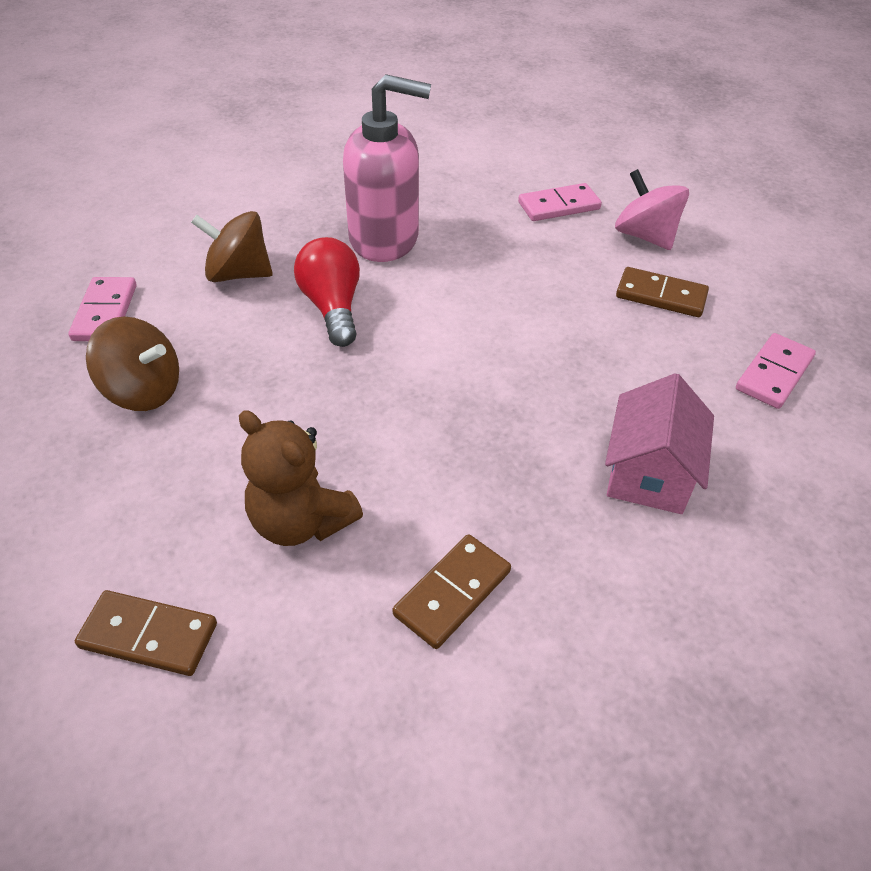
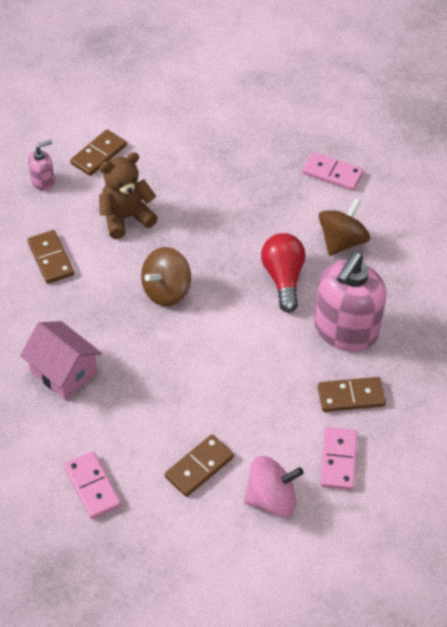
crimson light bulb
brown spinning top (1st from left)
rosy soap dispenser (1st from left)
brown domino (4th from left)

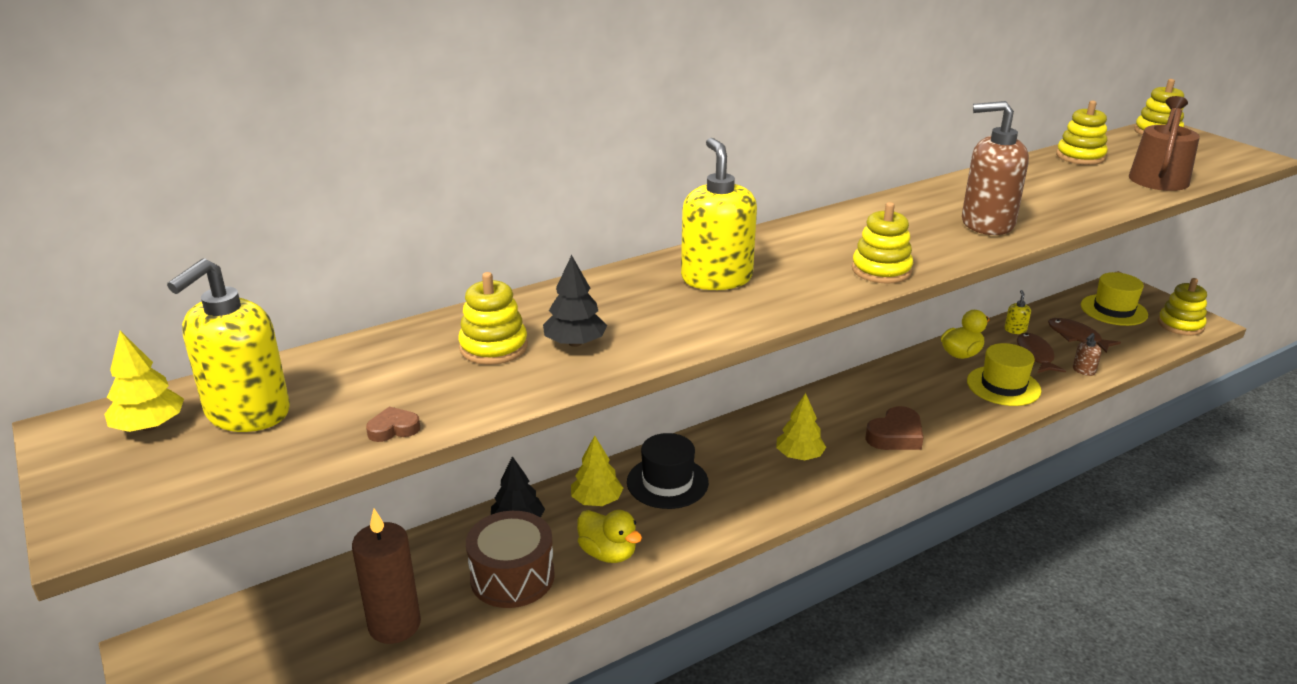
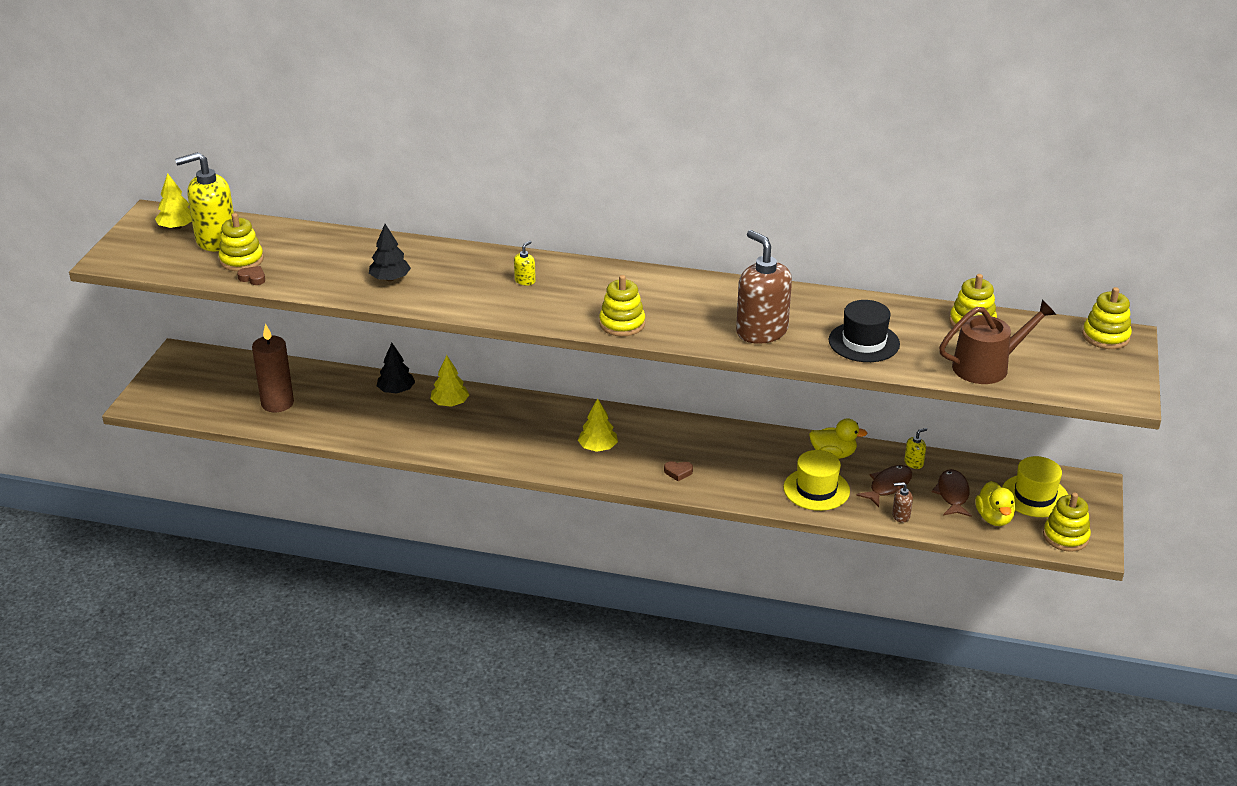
bright yellow soap dispenser (2nd from left)
bright yellow stacking rings (1st from left)
brown heart (2nd from left)
jet-black hat
bright yellow toy duck (2nd from left)
brown snare drum

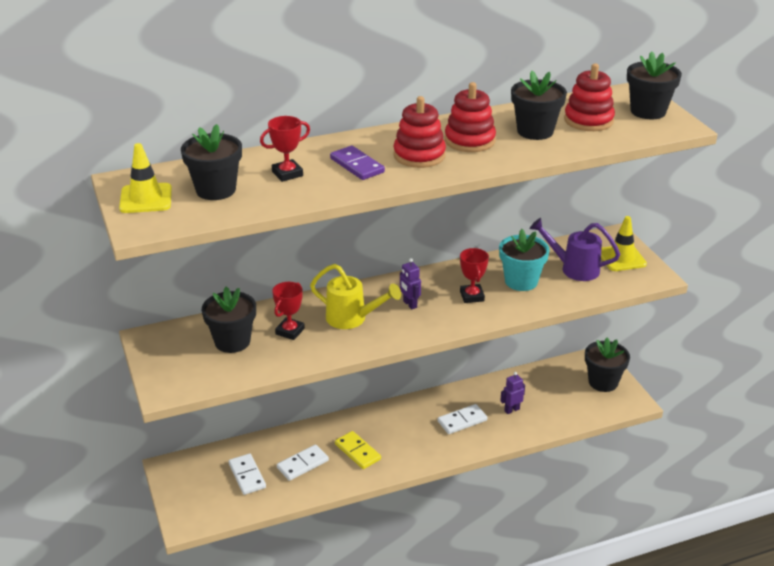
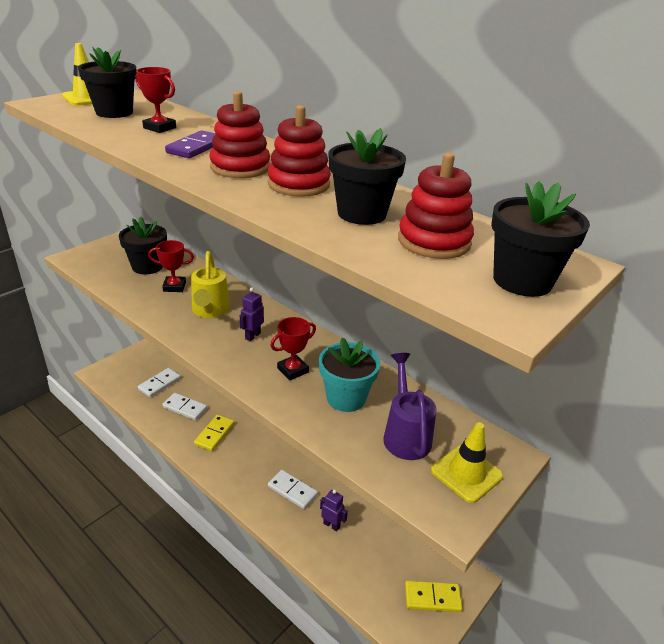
bright yellow domino (2nd from left)

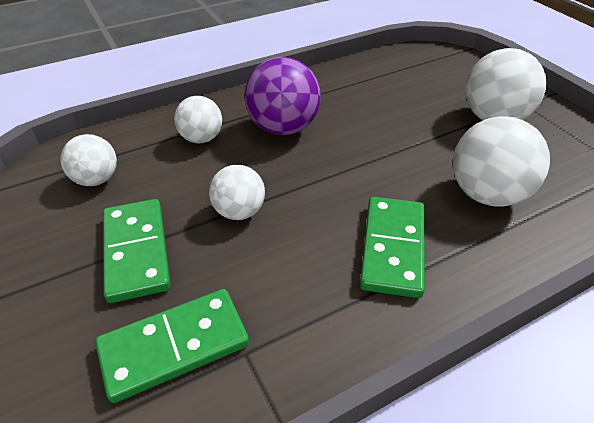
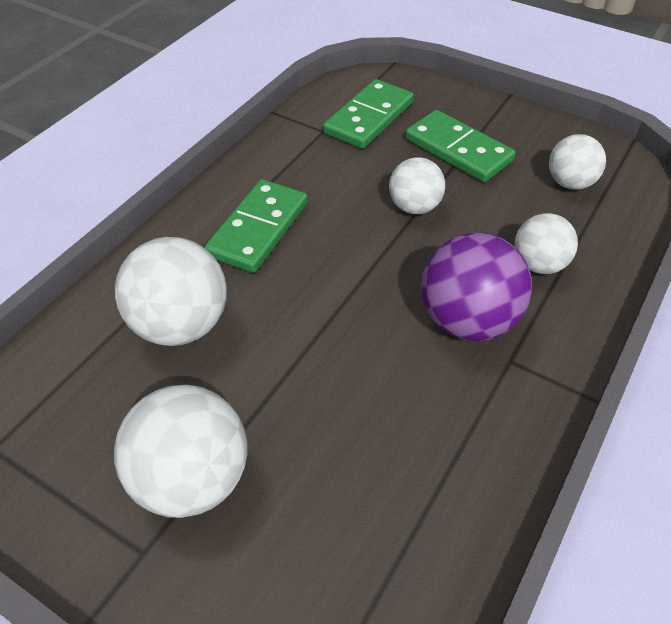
leaf-green domino (1st from left)

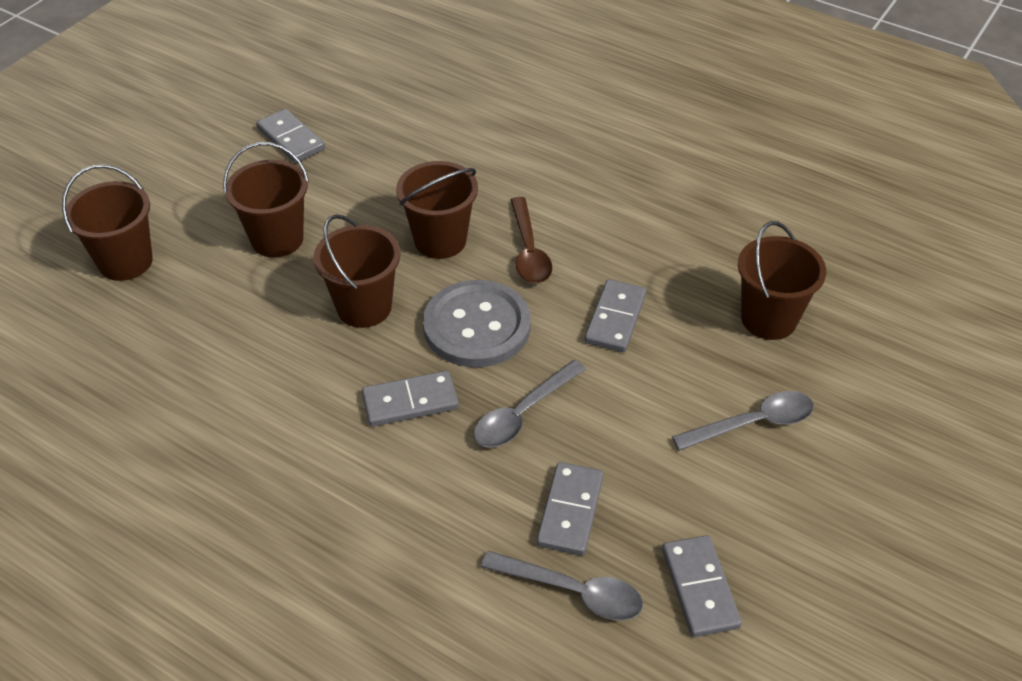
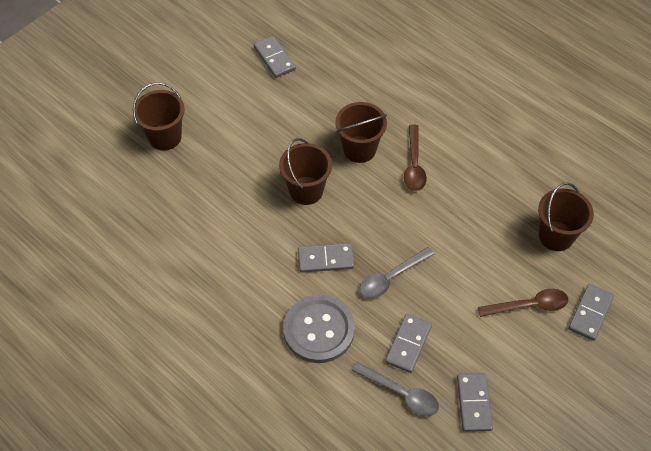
brown sand bucket (2nd from left in the first image)
ash-grey domino (5th from left)
ash-grey button
brown teaspoon (2nd from left)

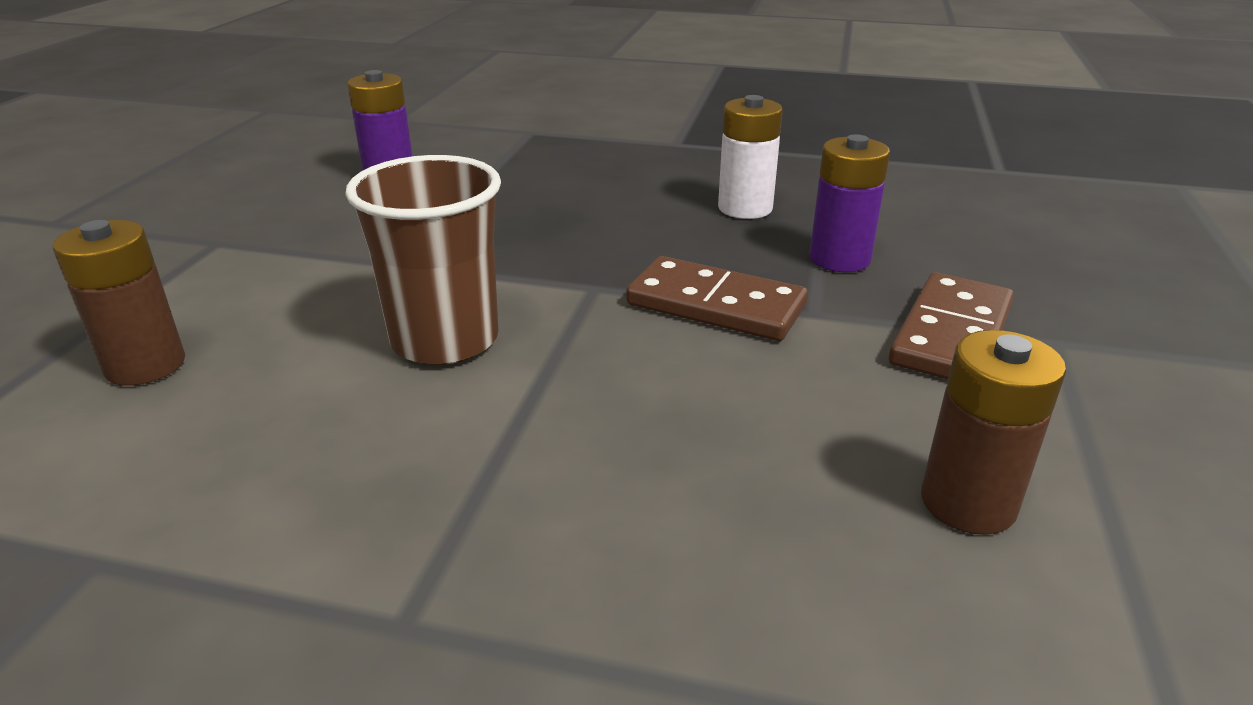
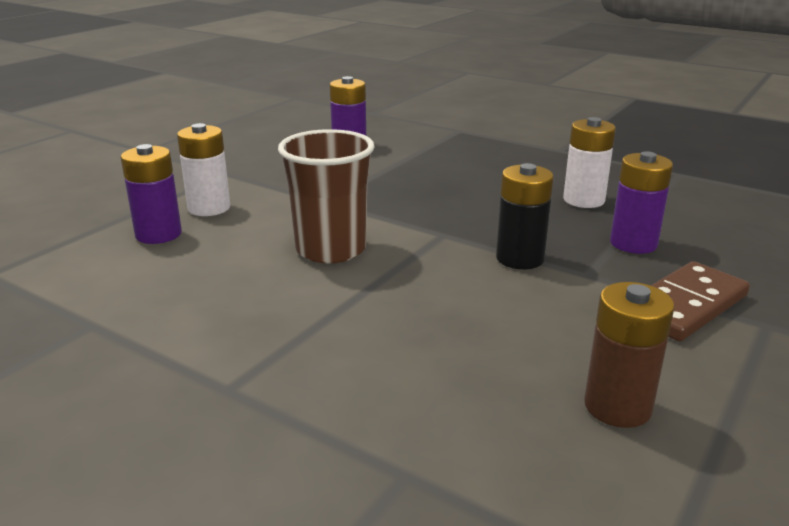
violet battery (1st from left)
jet-black battery
white battery (1st from left)

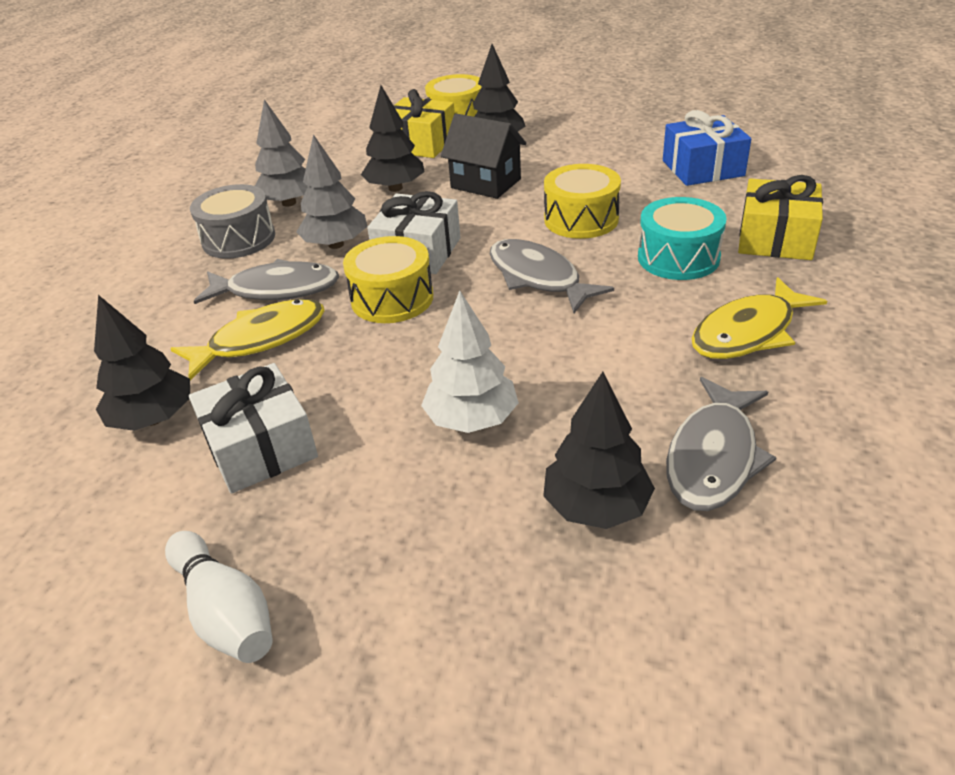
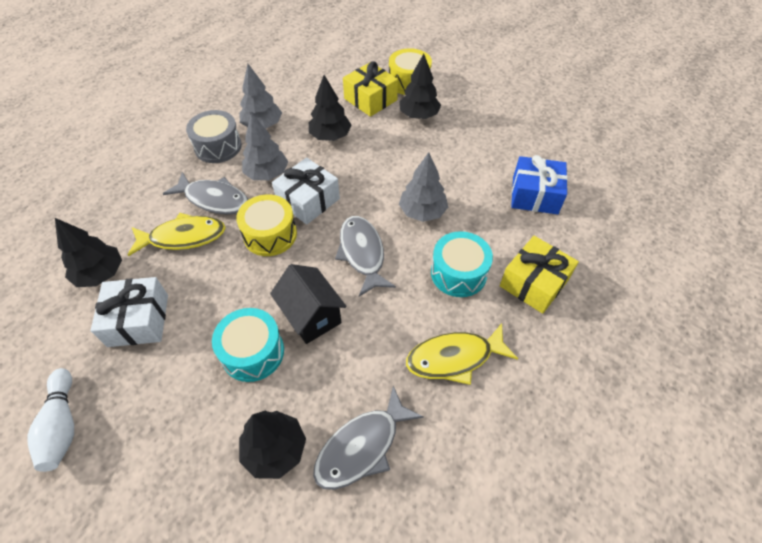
jet-black toy house
ash-grey fir tree (3rd from left)
turquoise snare drum (1st from left)

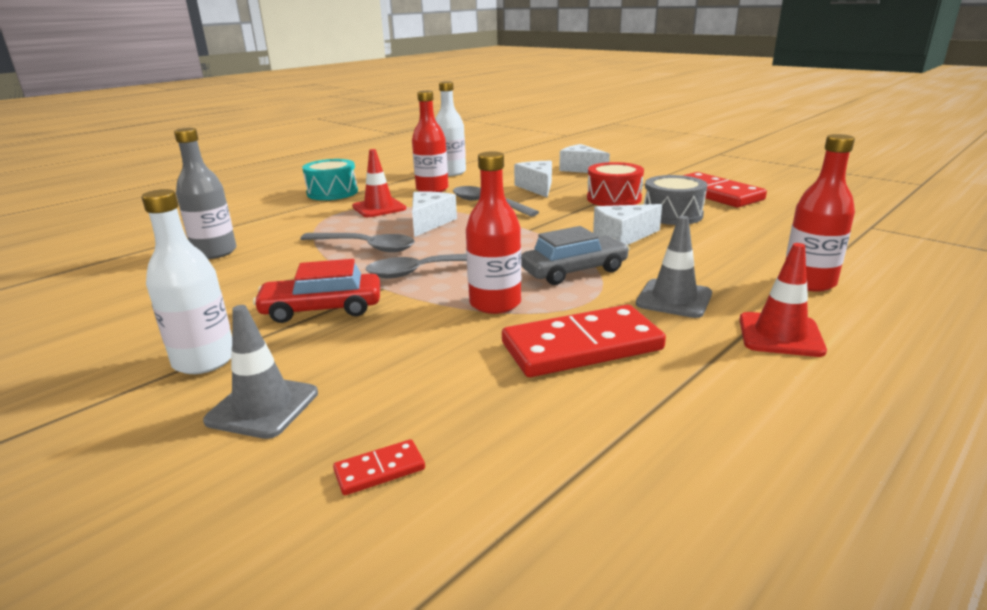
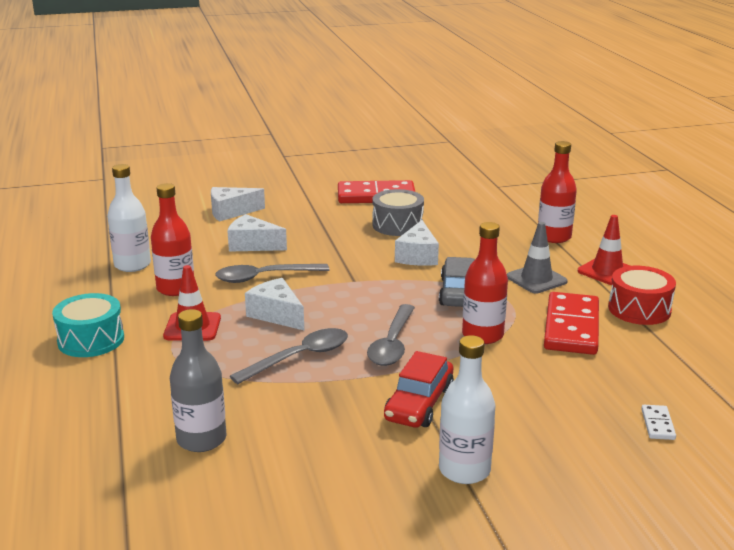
crimson snare drum
ash-grey traffic cone (1st from left in the first image)
white domino

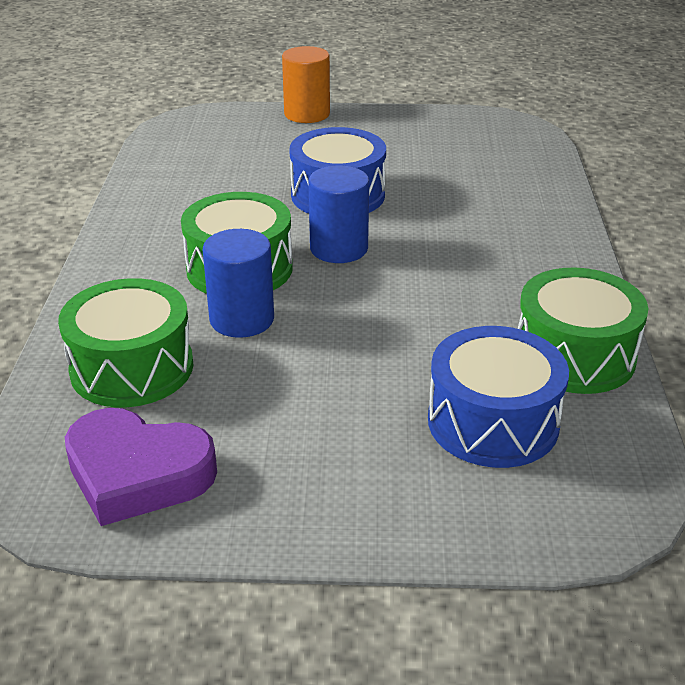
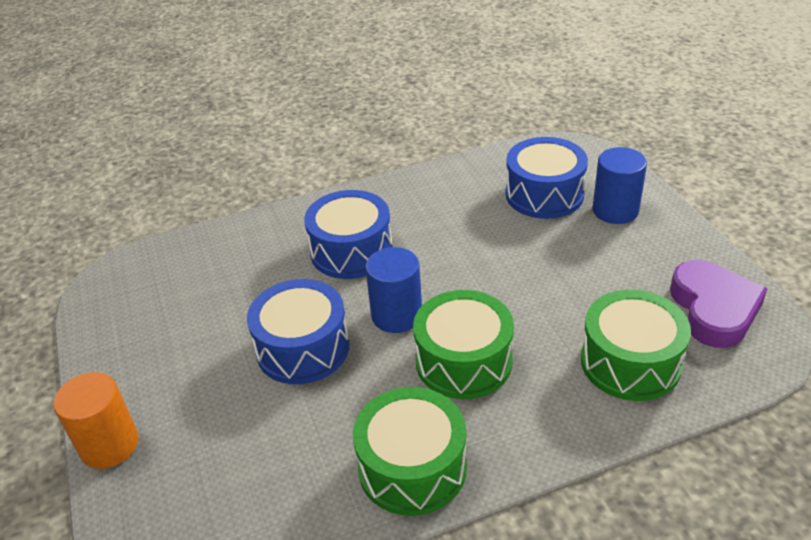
royal blue cylinder (2nd from left)
leaf-green snare drum (1st from left)
royal blue snare drum (2nd from left)

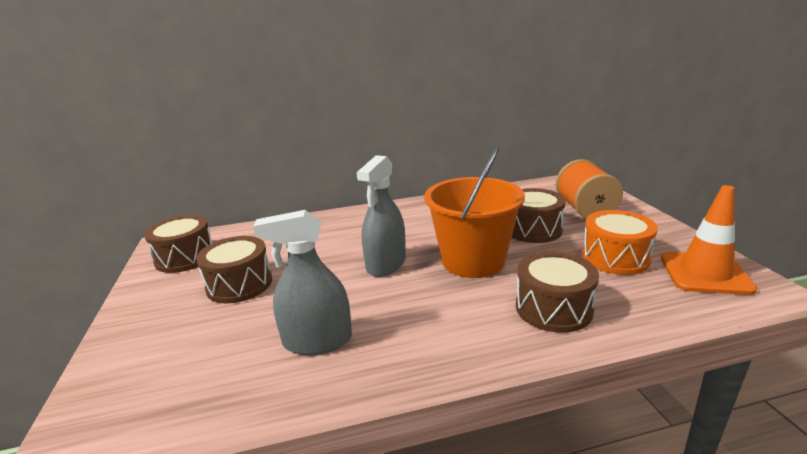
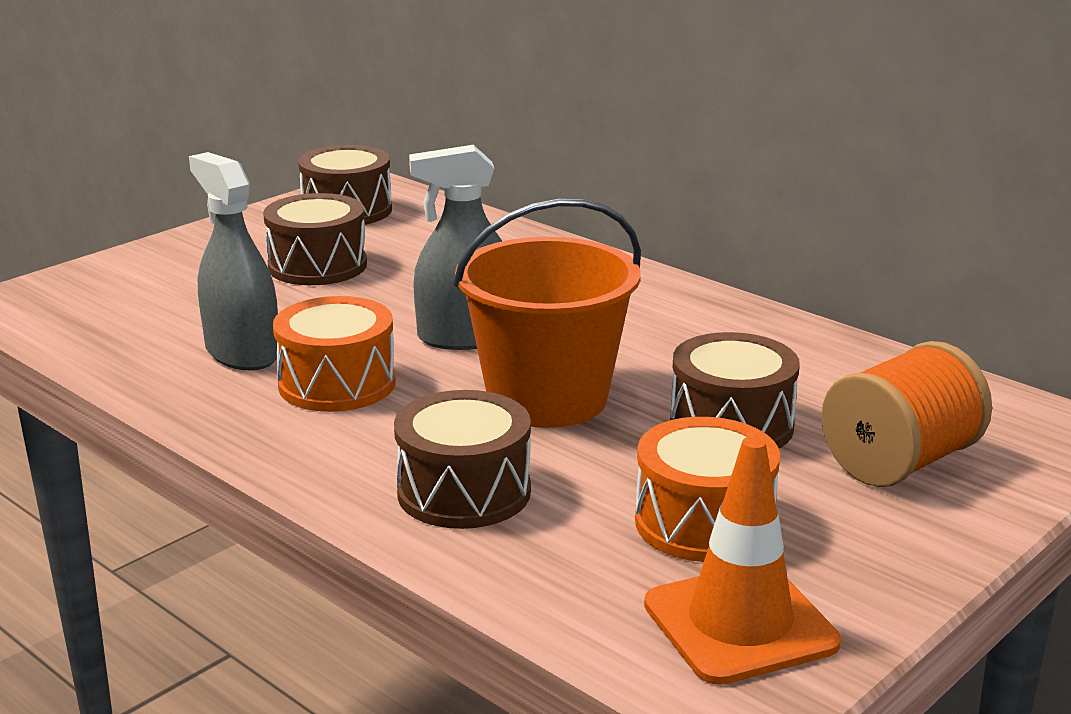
bright orange snare drum (1st from left)

